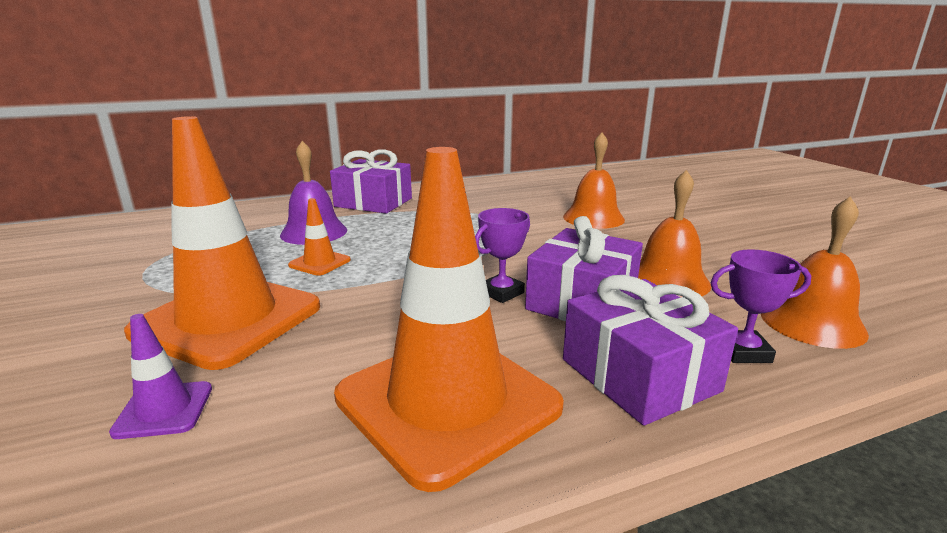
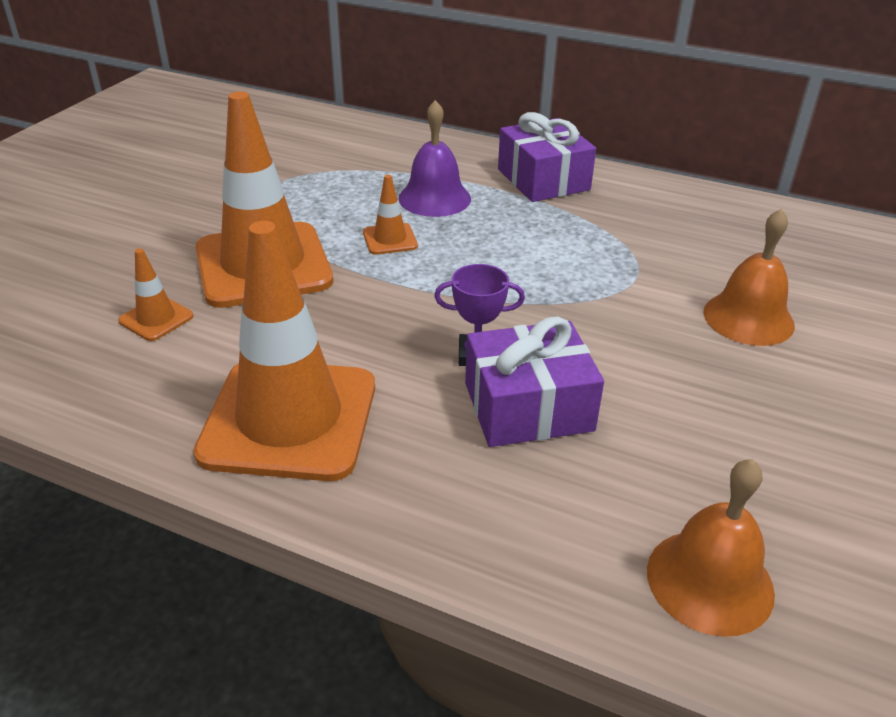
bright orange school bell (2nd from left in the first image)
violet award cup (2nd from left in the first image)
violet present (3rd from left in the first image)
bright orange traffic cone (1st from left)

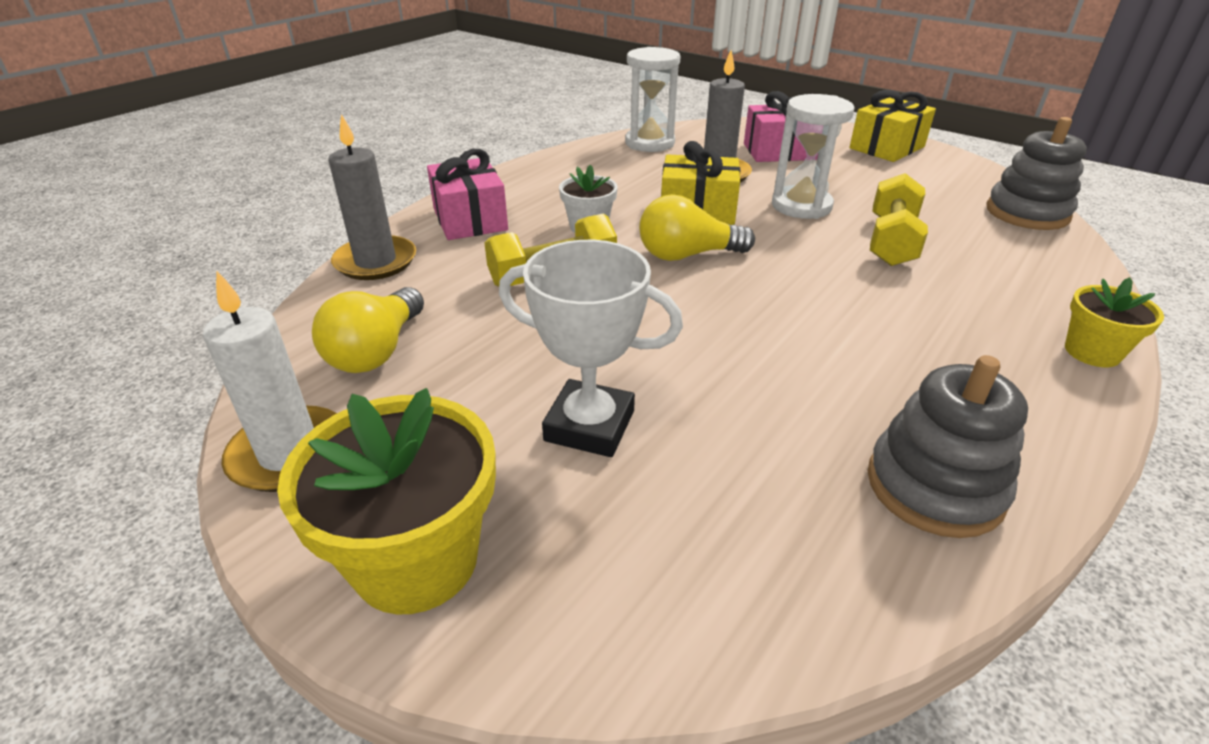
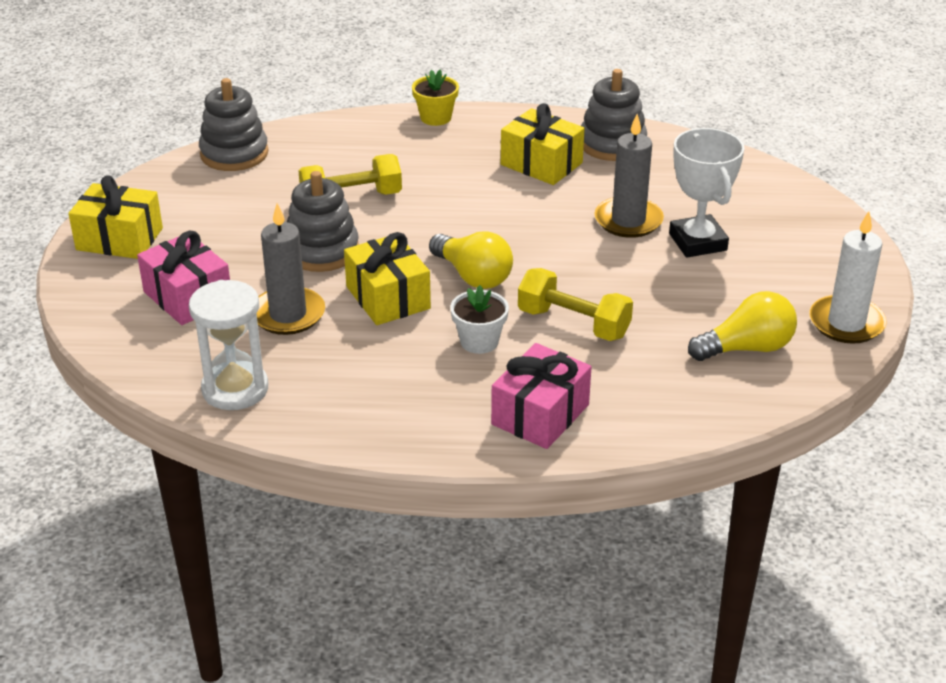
ash-grey stacking rings (2nd from left)
ash-grey pillar candle (2nd from left)
bright yellow plant pot (1st from left in the first image)
bright yellow present (3rd from left)

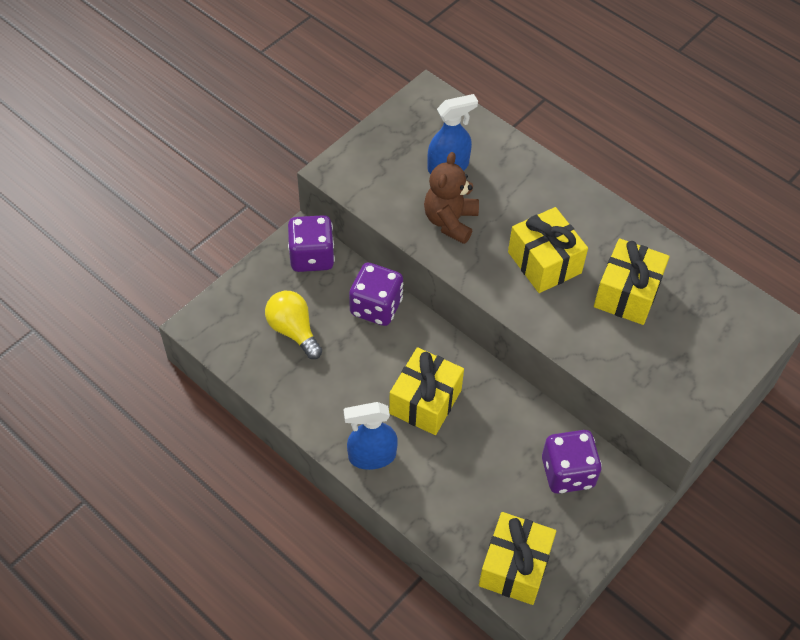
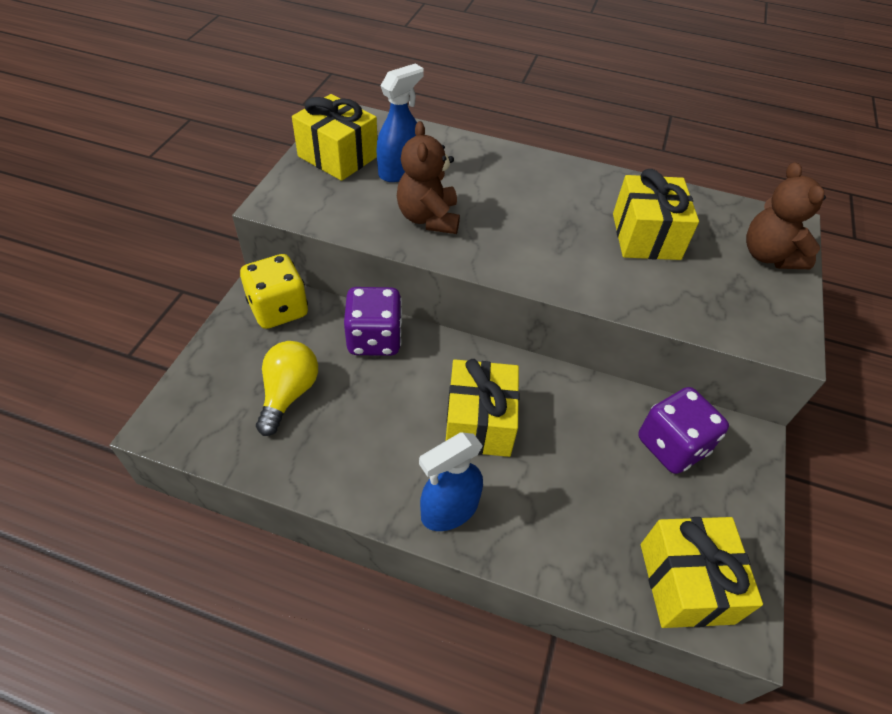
bright yellow present (1st from left)
bright yellow dice
bright yellow light bulb
brown stuffed bear (2nd from left)

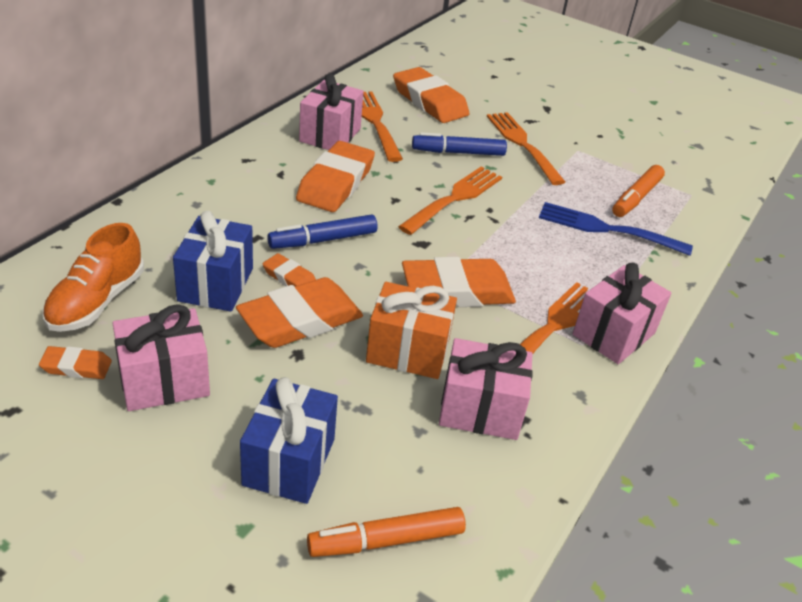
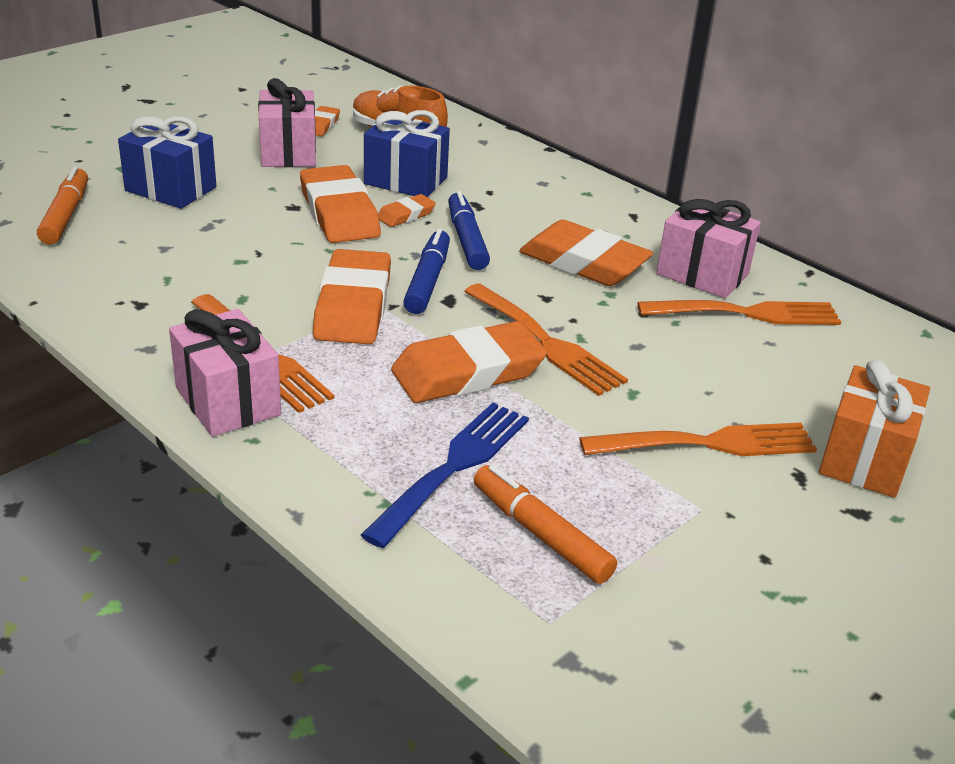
bright orange gum eraser (5th from left)
royal blue marker (1st from left)
bright orange present
rosy present (3rd from left in the first image)

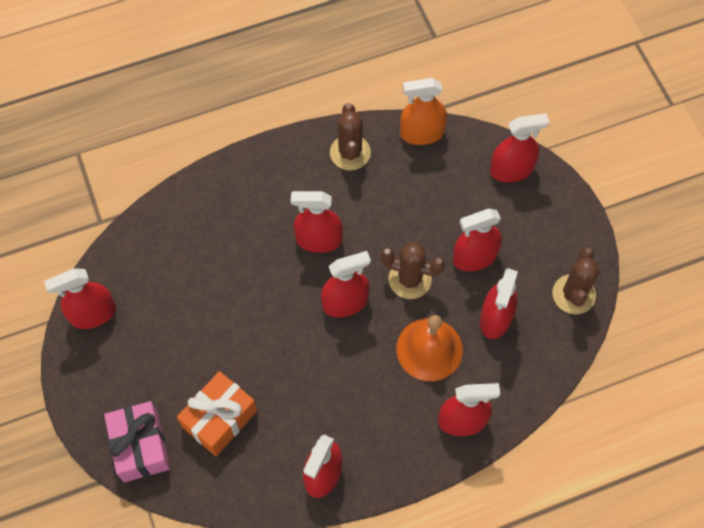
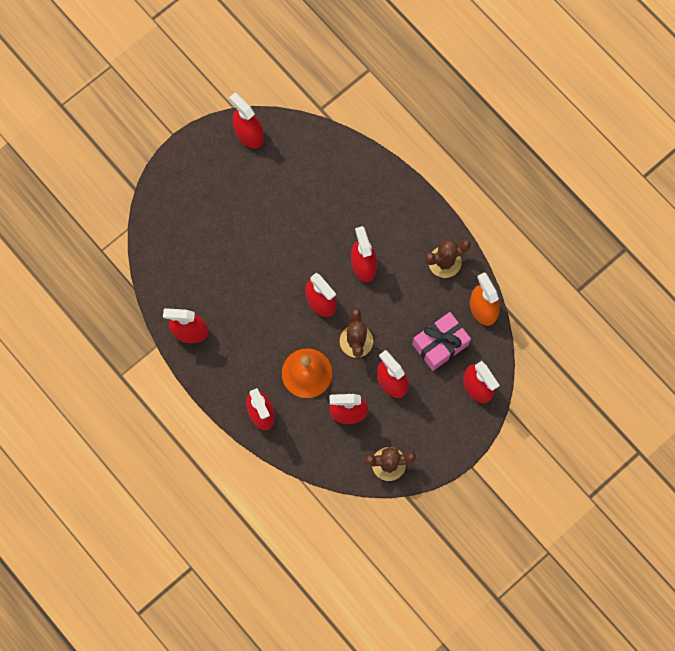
bright orange present
rosy present

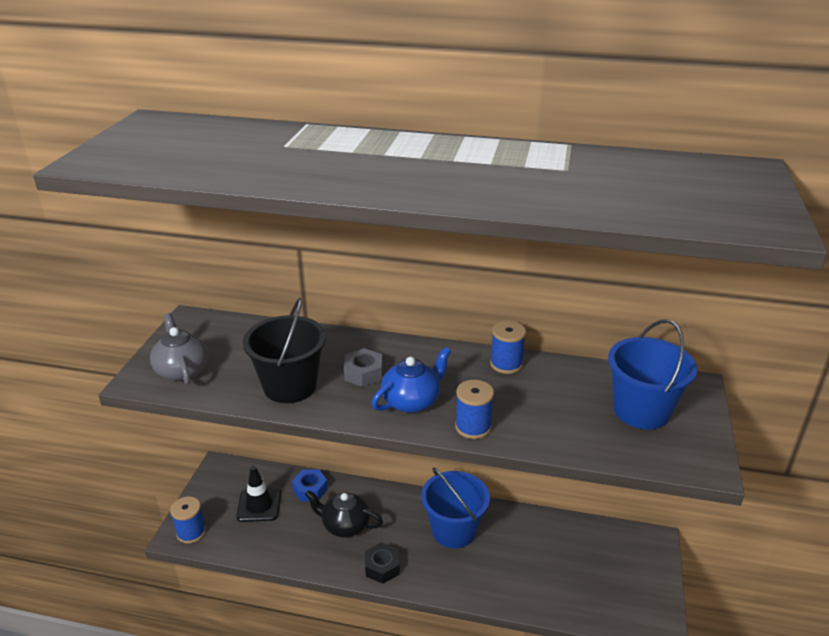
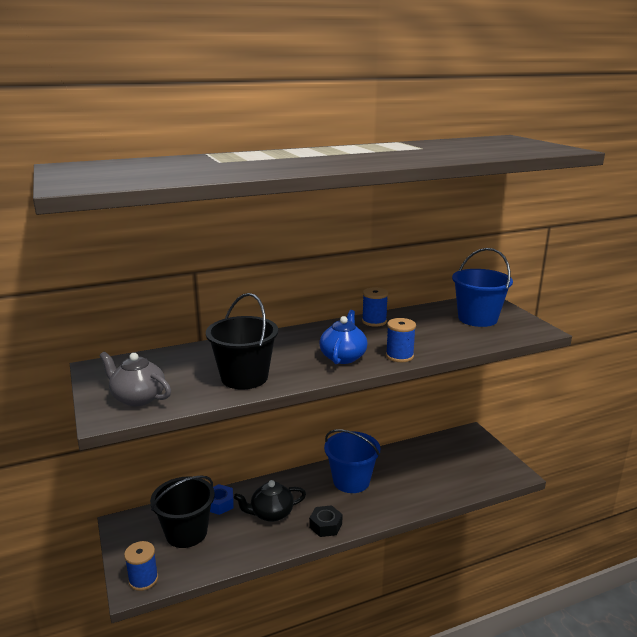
ash-grey nut
jet-black sand bucket (1st from left)

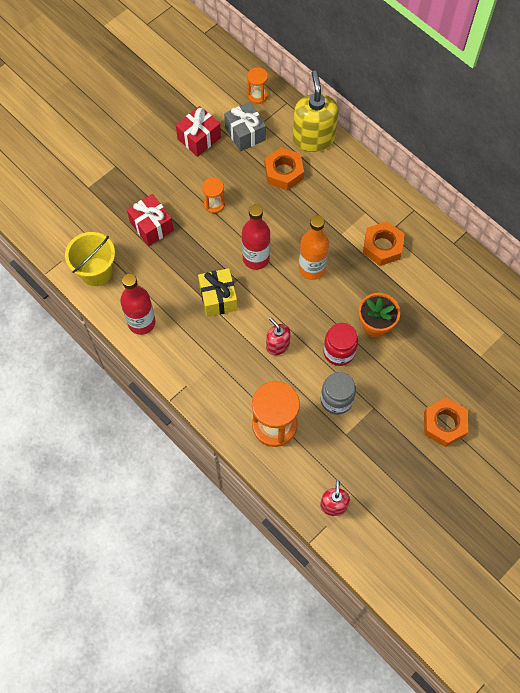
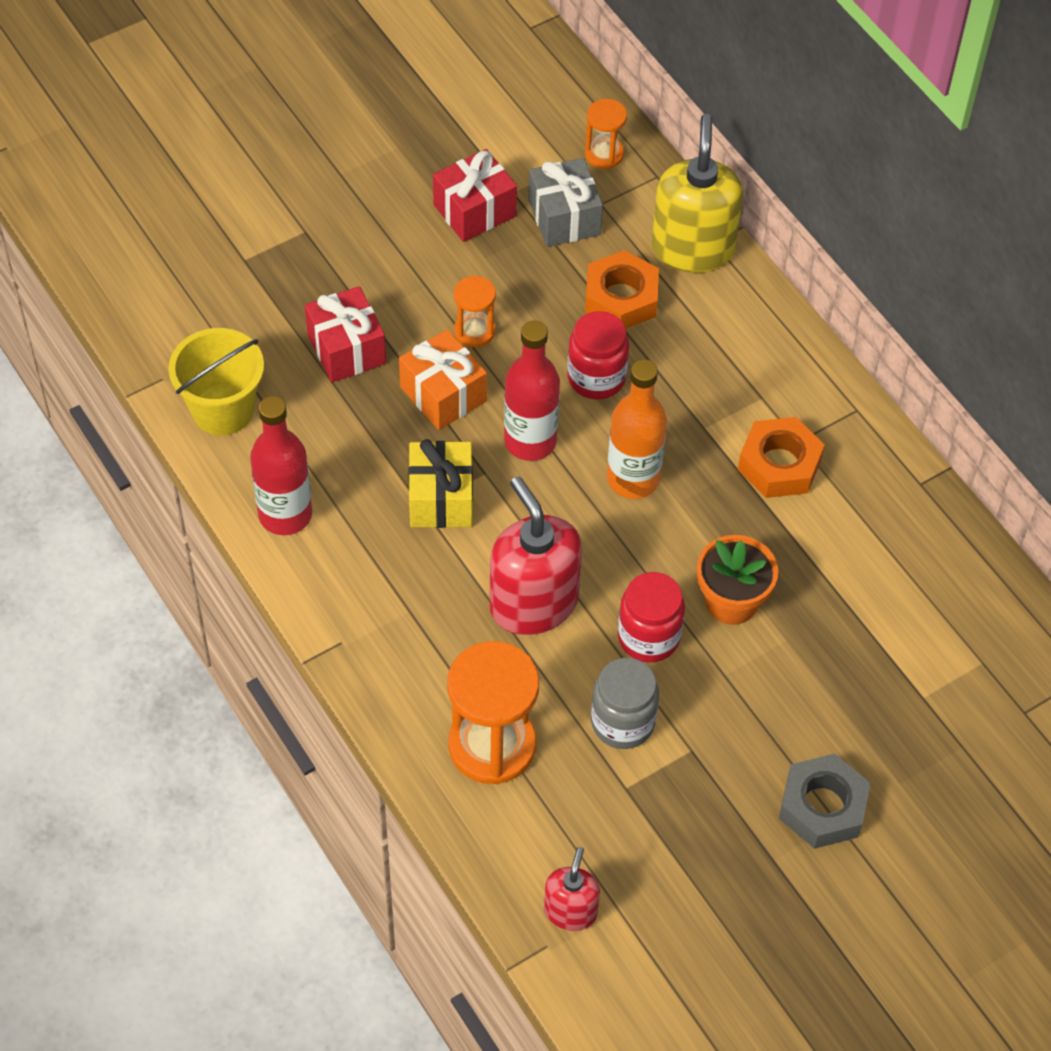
crimson soap dispenser (1st from left)
ash-grey nut
crimson jar (1st from left)
bright orange present

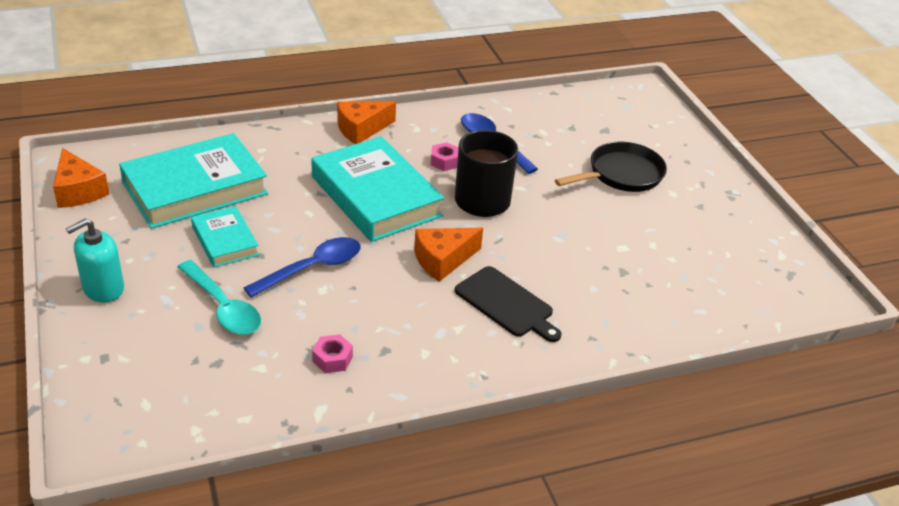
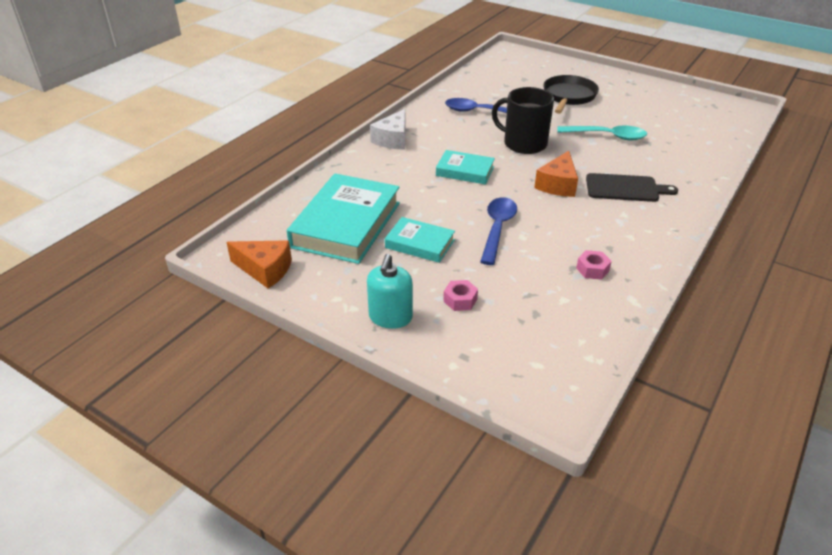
white piece of cheese
turquoise hardback (3rd from left)
rosy nut (1st from left)
turquoise teaspoon

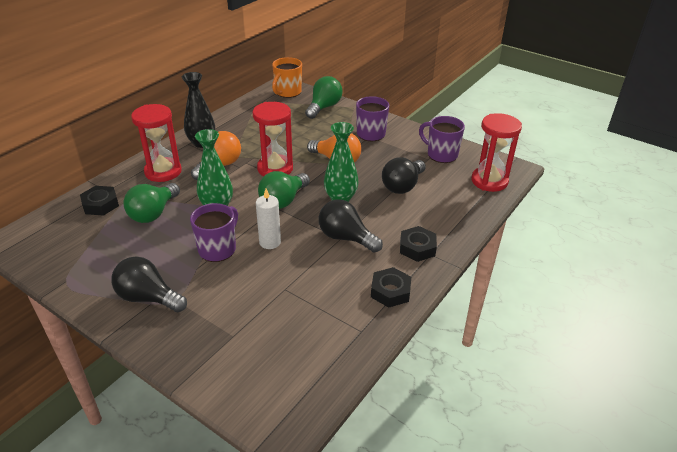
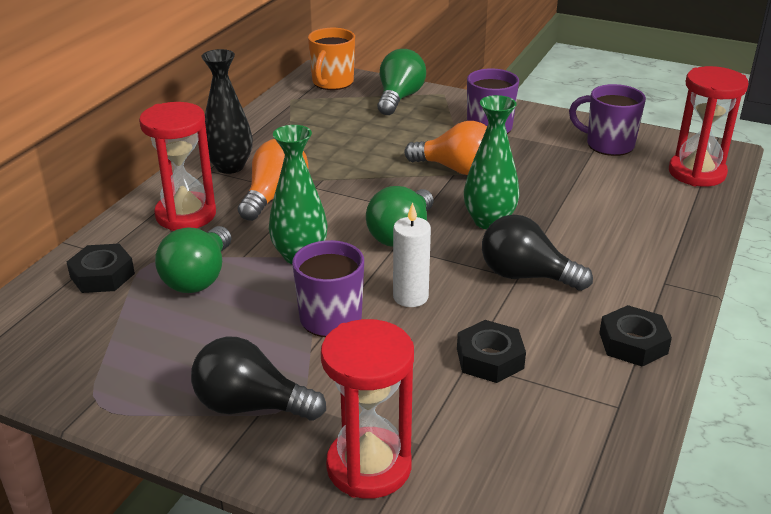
crimson sandglass (2nd from left)
jet-black light bulb (3rd from left in the first image)
jet-black nut (2nd from left)

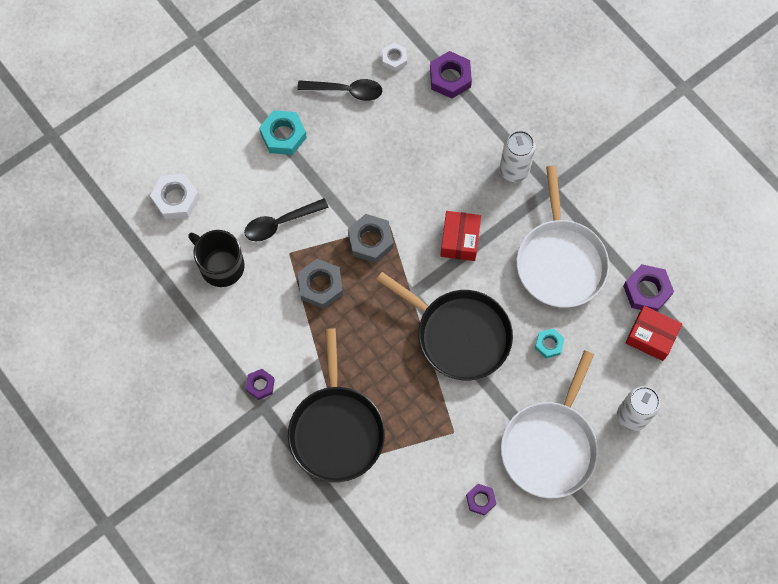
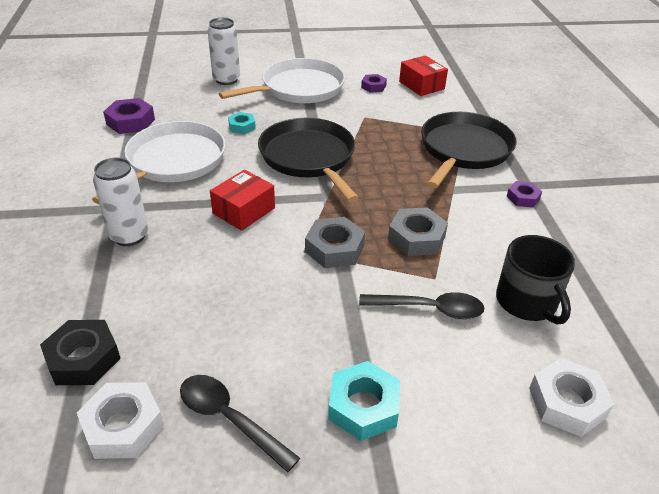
white nut (1st from left)
jet-black nut
crimson parcel (2nd from left)

